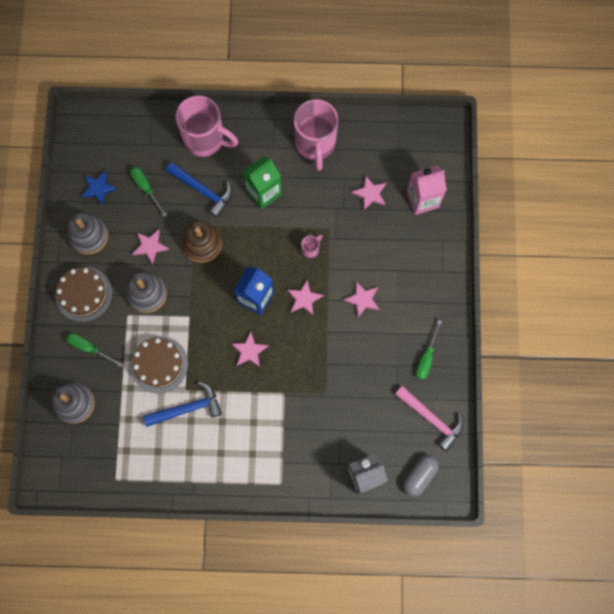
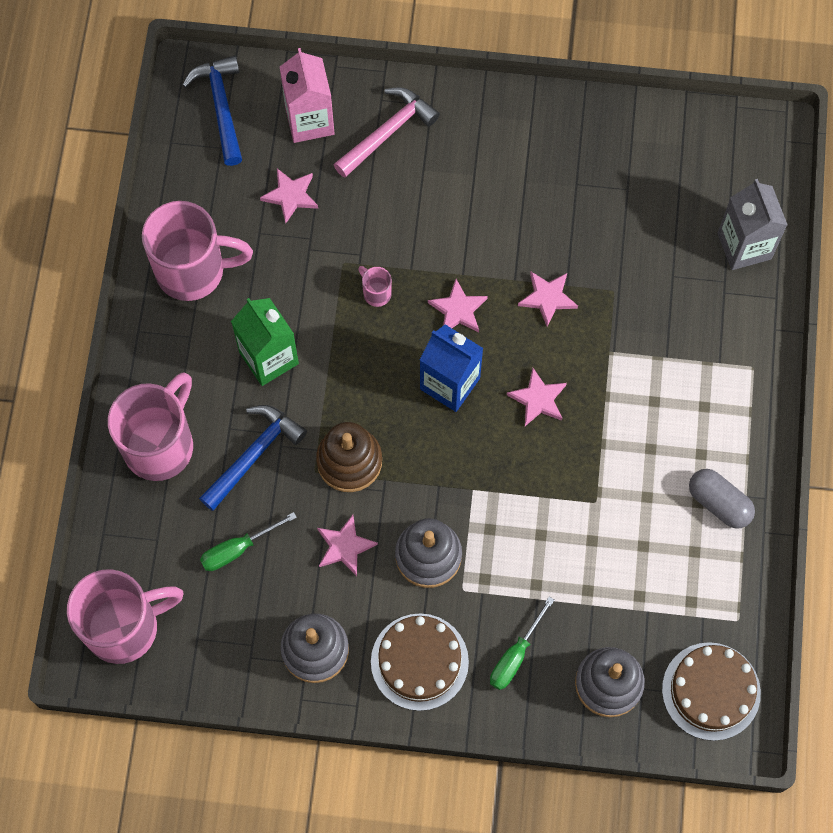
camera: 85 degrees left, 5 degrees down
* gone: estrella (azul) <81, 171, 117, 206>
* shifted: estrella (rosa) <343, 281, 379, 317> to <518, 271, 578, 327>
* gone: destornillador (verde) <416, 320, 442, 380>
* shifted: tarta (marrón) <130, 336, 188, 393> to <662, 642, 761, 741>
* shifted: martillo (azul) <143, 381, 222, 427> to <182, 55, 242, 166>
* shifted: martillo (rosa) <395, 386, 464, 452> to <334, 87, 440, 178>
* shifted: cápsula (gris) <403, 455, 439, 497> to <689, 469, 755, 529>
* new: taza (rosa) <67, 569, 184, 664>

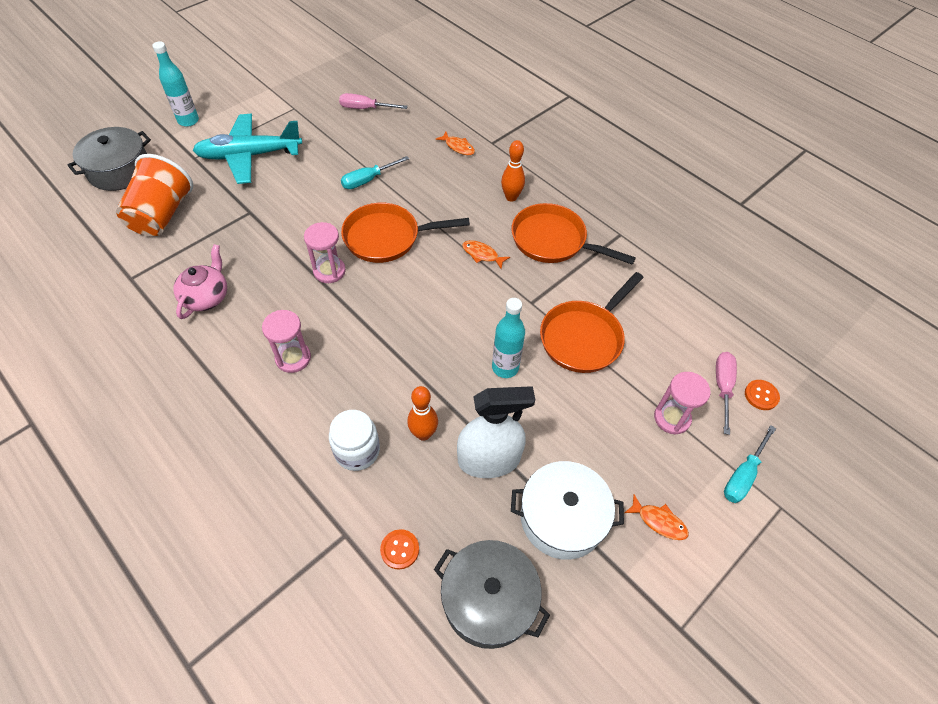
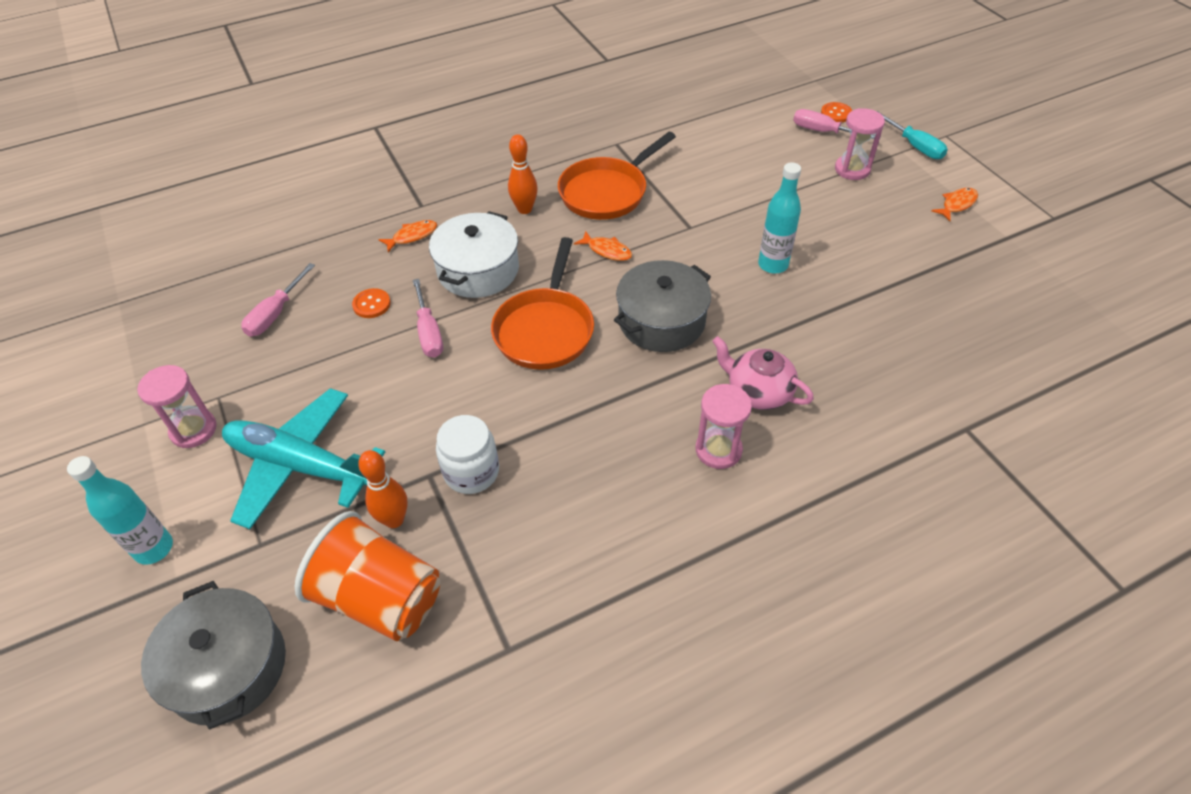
camera: 70 degrees left, 5 degrees down
* rotated: avión (turquesa) <192, 114, 302, 184> = <222, 388, 385, 529> 105 degrees clockwise
* repainted: destornillador (turquesa) <341, 156, 409, 189> to destornillador (rosa) <413, 279, 443, 358>
* shifted: reloj de arena (rosa) <304, 222, 346, 283> to <137, 365, 217, 448>
* rotated: pez (naranja) <462, 240, 510, 269> = <574, 231, 632, 261> 105 degrees counterclockwise
* shifted: tetera (rosa) <174, 244, 227, 319> to <712, 336, 814, 410>
* gone: sartén (naranja) <540, 272, 643, 373>
* shifted: bolo (naranja) <407, 386, 438, 441> to <358, 450, 408, 528>
* gone: pulverizador (blanco) <457, 386, 535, 478>
* shifted: tarro (blanco) <329, 410, 380, 471> to <436, 415, 499, 494>
* shifted: olla (blanco) <511, 461, 624, 560> to <429, 211, 519, 298>
* shifted: botón (naranja) <380, 529, 419, 569> to <352, 288, 391, 318>
* shifted: olla (gris) <434, 540, 550, 649> to <614, 260, 711, 352>

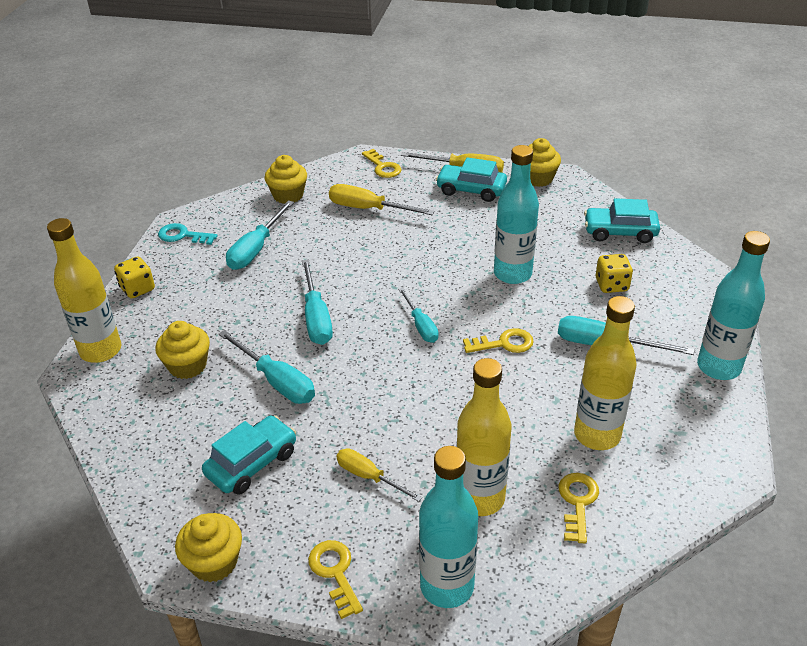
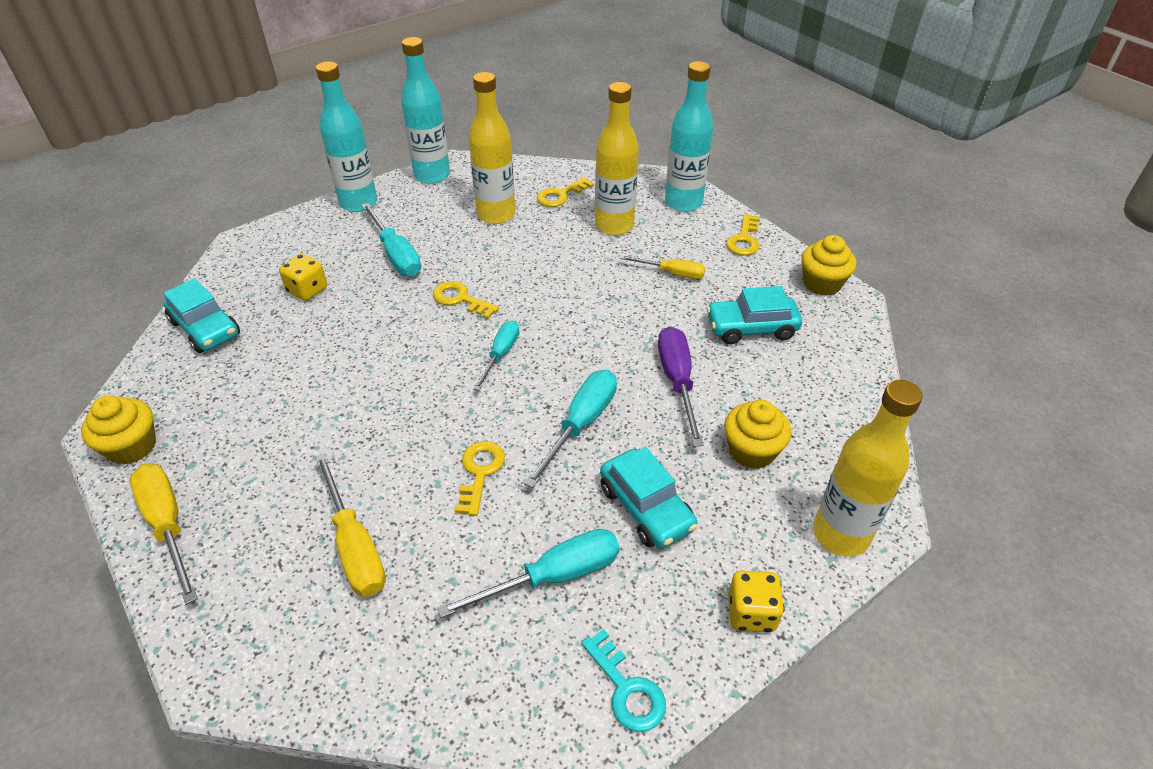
camera: 140 degrees left, 5 degrees up
* shifted: botella (turquesa) <494, 145, 539, 284> to <401, 37, 450, 184>
* shifted: llave (amarillo) <362, 149, 401, 178> to <455, 441, 505, 516>
* gone: magdalena (amarillo) <265, 155, 307, 204>
* shifted: coche (turquesa) <435, 157, 507, 202> to <600, 447, 698, 549>
* repainted: destornillador (turquesa) <219, 330, 315, 404> to destornillador (morado) <658, 326, 703, 447>
* rotated: destornillador (amarillo) <336, 448, 422, 502> = <619, 255, 705, 279> 60 degrees counterclockwise

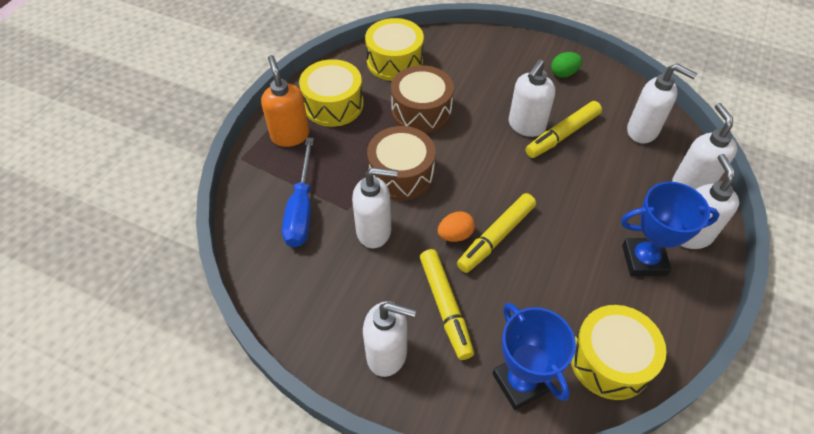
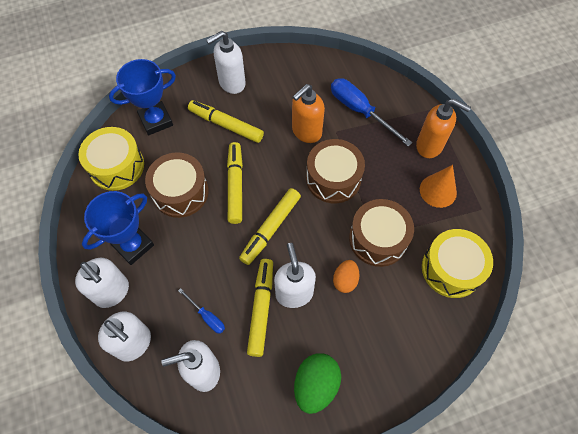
camera: 135 degrees right, 10 degrees up
* scaled: huevo (verde) <551, 52, 582, 78> = <294, 353, 341, 414> x1.60
* swapped: tambor (amarillo) <299, 59, 363, 127> to cono (naranja) <420, 165, 457, 208>
* repainted: dispensador de jabón (blanco) <352, 168, 398, 248> to dispensador de jabón (naranja) <292, 84, 325, 143>
* shifted: huevo (naranja) <438, 211, 475, 242> to <333, 260, 359, 293>
* rotated: trofeo (azul) <492, 303, 576, 410> = <109, 59, 176, 135> 45 degrees counterclockwise
* new: tambor (marrón) <145, 152, 209, 218>
* new: rotulador (amarillo) <239, 188, 301, 265>
* new: destornillador (azul) <178, 288, 225, 334>

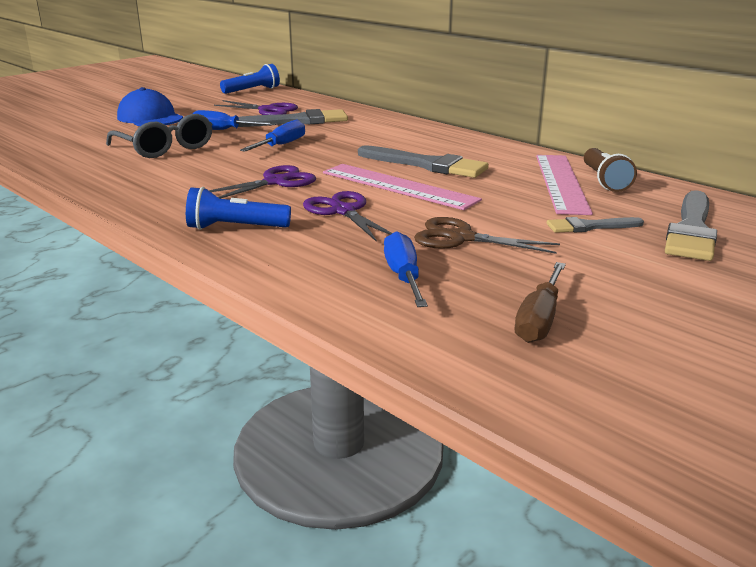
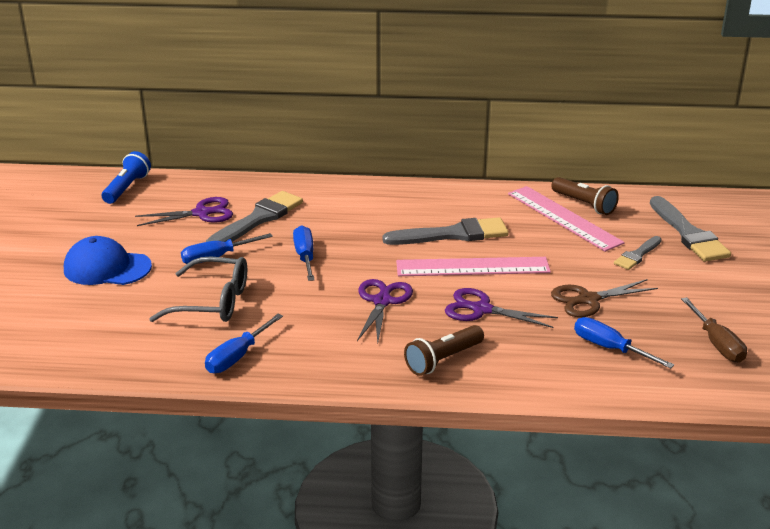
camera: 40 degrees left, 5 degrees up
* repainted: lámpara de mano (azul) <186, 187, 291, 230> to lámpara de mano (marrón) <404, 325, 484, 376>
* new: destornillador (azul) <205, 314, 283, 373>

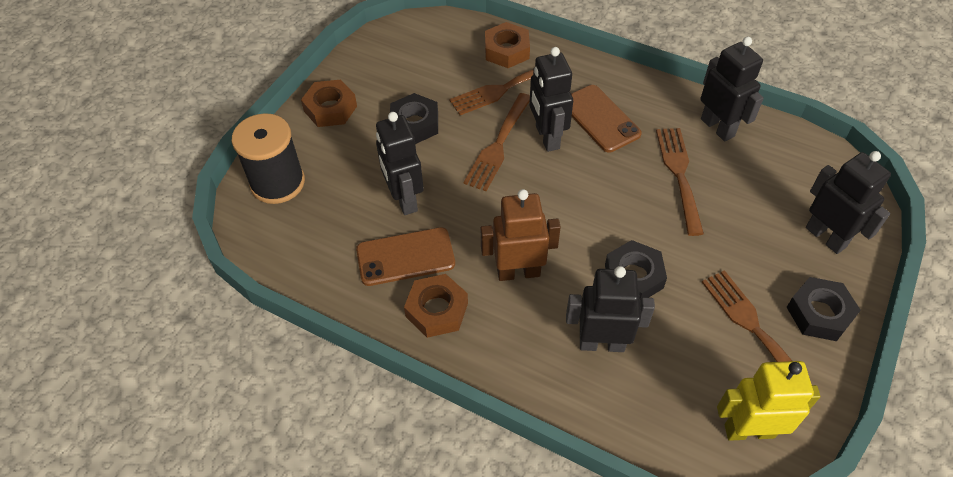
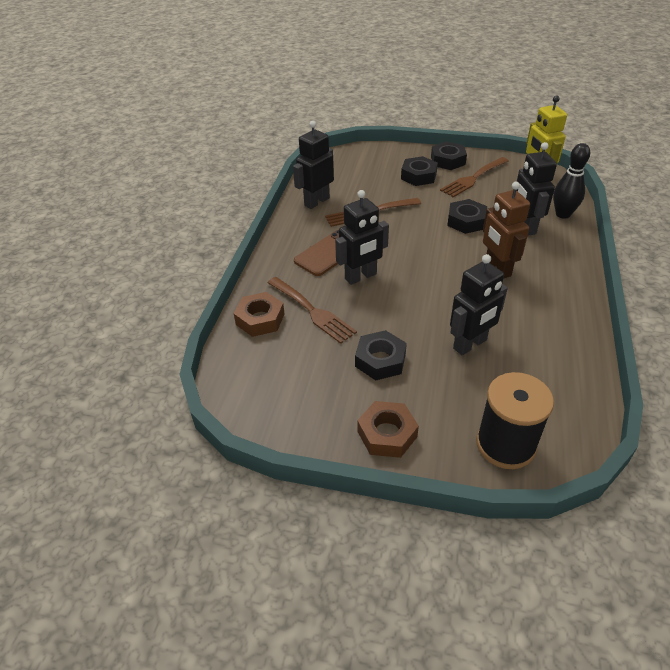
camera: 105 degrees left, 10 degrees down
* gone: tenedor (marrón) <463, 93, 530, 191>
* gone: robot (negro) <806, 151, 891, 254>
* gone: móvil (marrón) <356, 227, 455, 286>
* gone: tuerca (marrón) <404, 274, 468, 338>
* new: bolo (negro) <553, 143, 590, 219>
* new: tuerca (negro) <401, 156, 438, 186>

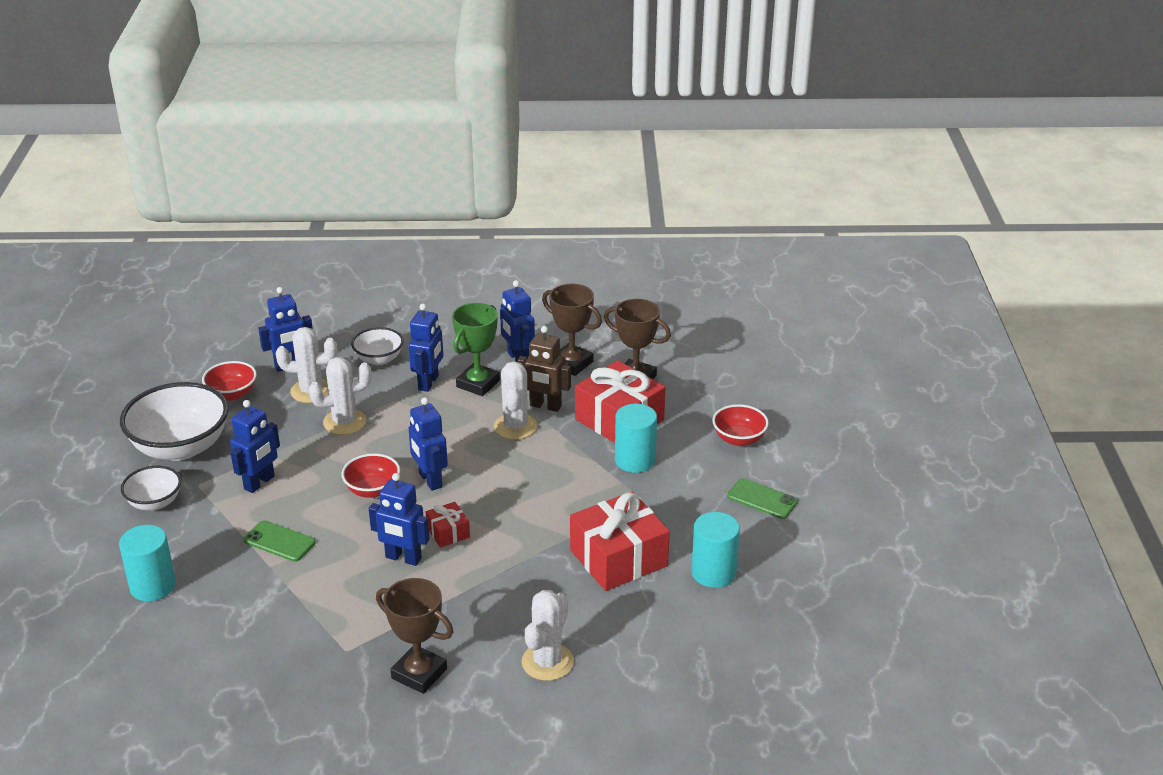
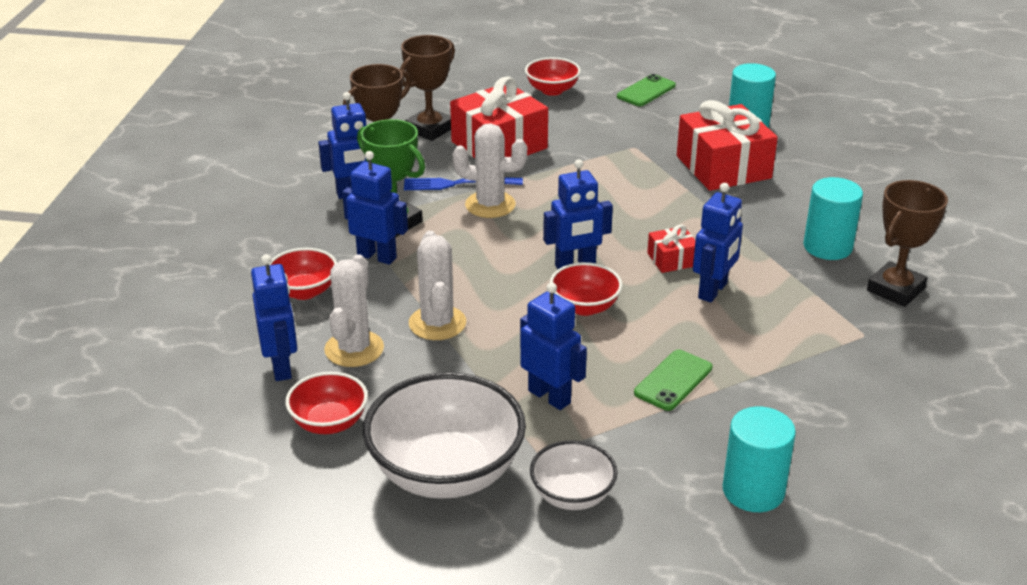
camera: 80 degrees left, 0 degrees up
* swapped: robot (marrón) <517, 326, 571, 412> to tenedor (azul) <404, 177, 523, 190>
* repainted: cuenco (blanco) <351, 327, 404, 365> to cuenco (rojo) <269, 248, 337, 300>
* shifted: cilindro (turquesa) <615, 404, 657, 473> to <804, 177, 863, 260>
* gone: cactus (blanco) <521, 590, 574, 681>

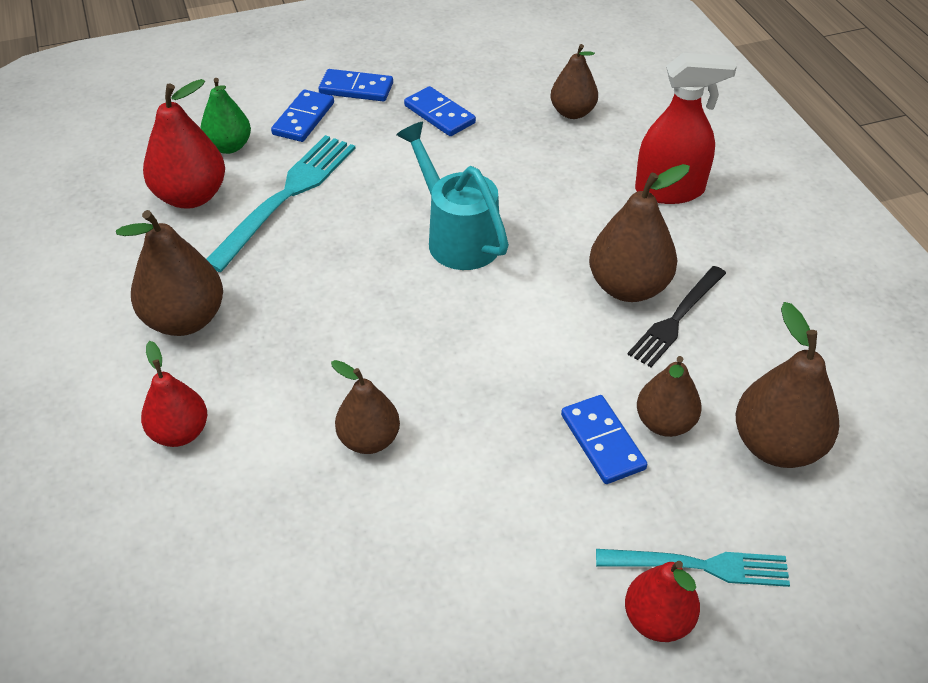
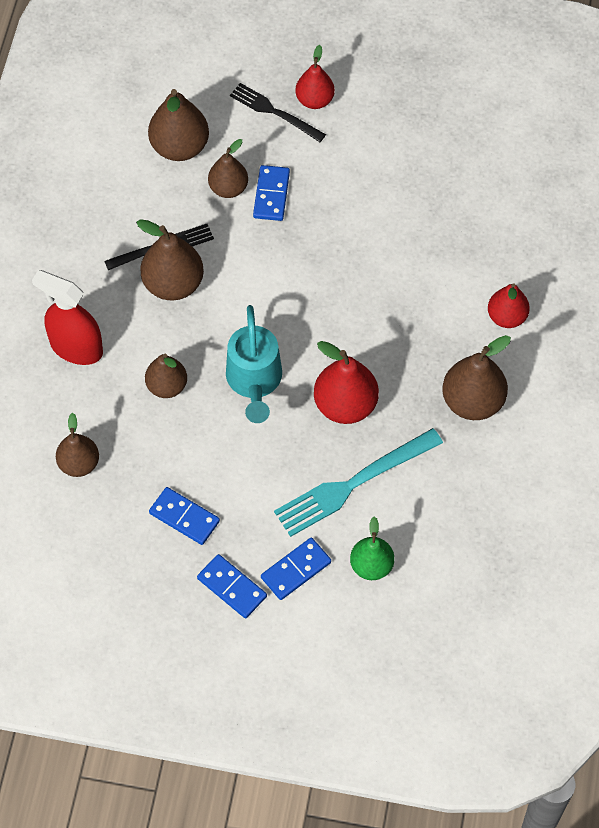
camera: 150 degrees left, 15 degrees up
* shifted: pera (rojo) <143, 79, 225, 209> to <314, 341, 379, 424>
* rotated: ficha de dominó (azul) <404, 86, 476, 136> = <149, 487, 220, 545> 45 degrees counterclockwise
* shifted: pera (marrón) <331, 360, 400, 454> to <145, 354, 187, 398>
* repainted: tenedor (turquesa) <596, 549, 790, 587> to tenedor (negro) <230, 83, 326, 142>

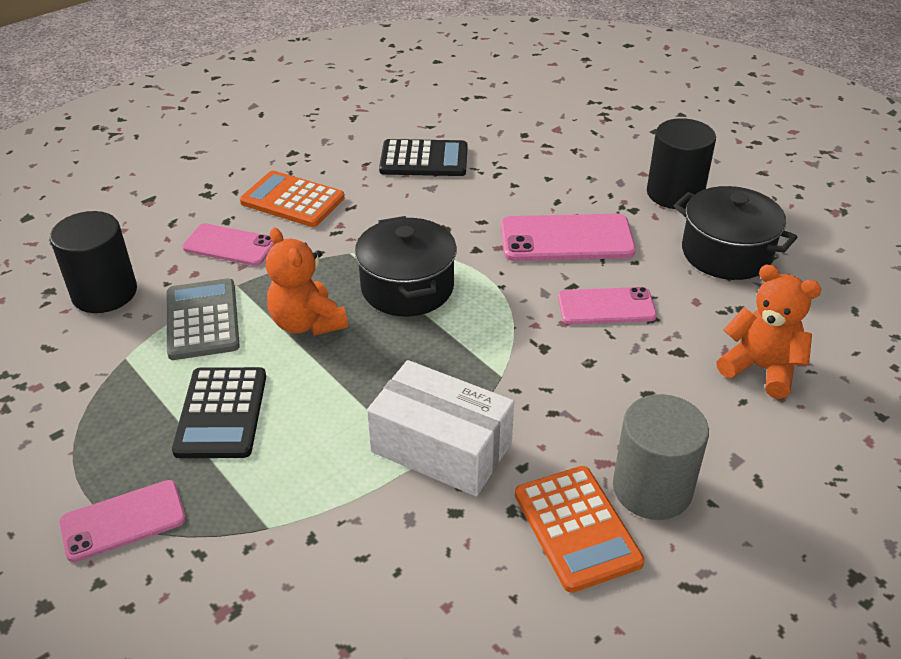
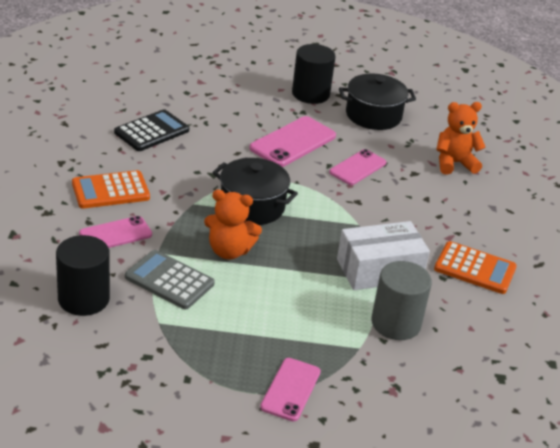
camera: 50 degrees left, 5 degrees down
* gone: calculadora (negro) <172, 367, 266, 458>
* shifted: cilindro (gris) <613, 394, 709, 520> to <371, 261, 432, 340>

